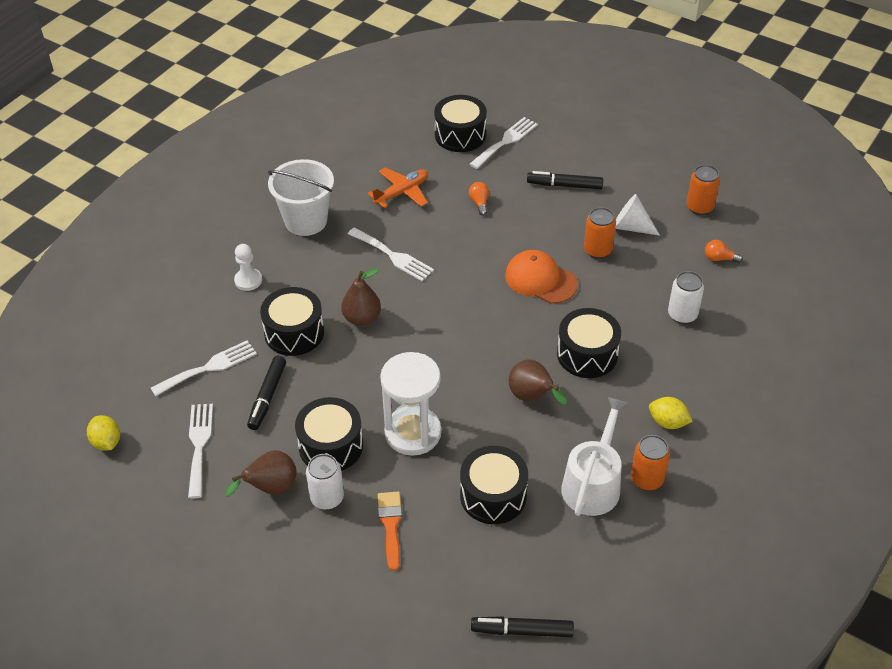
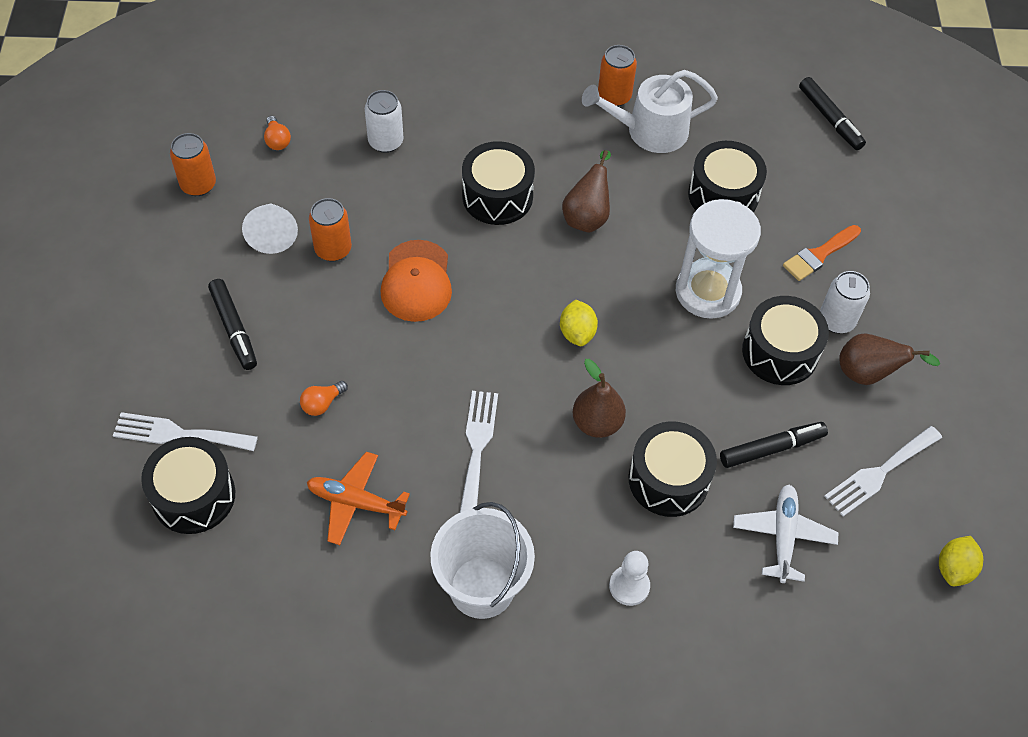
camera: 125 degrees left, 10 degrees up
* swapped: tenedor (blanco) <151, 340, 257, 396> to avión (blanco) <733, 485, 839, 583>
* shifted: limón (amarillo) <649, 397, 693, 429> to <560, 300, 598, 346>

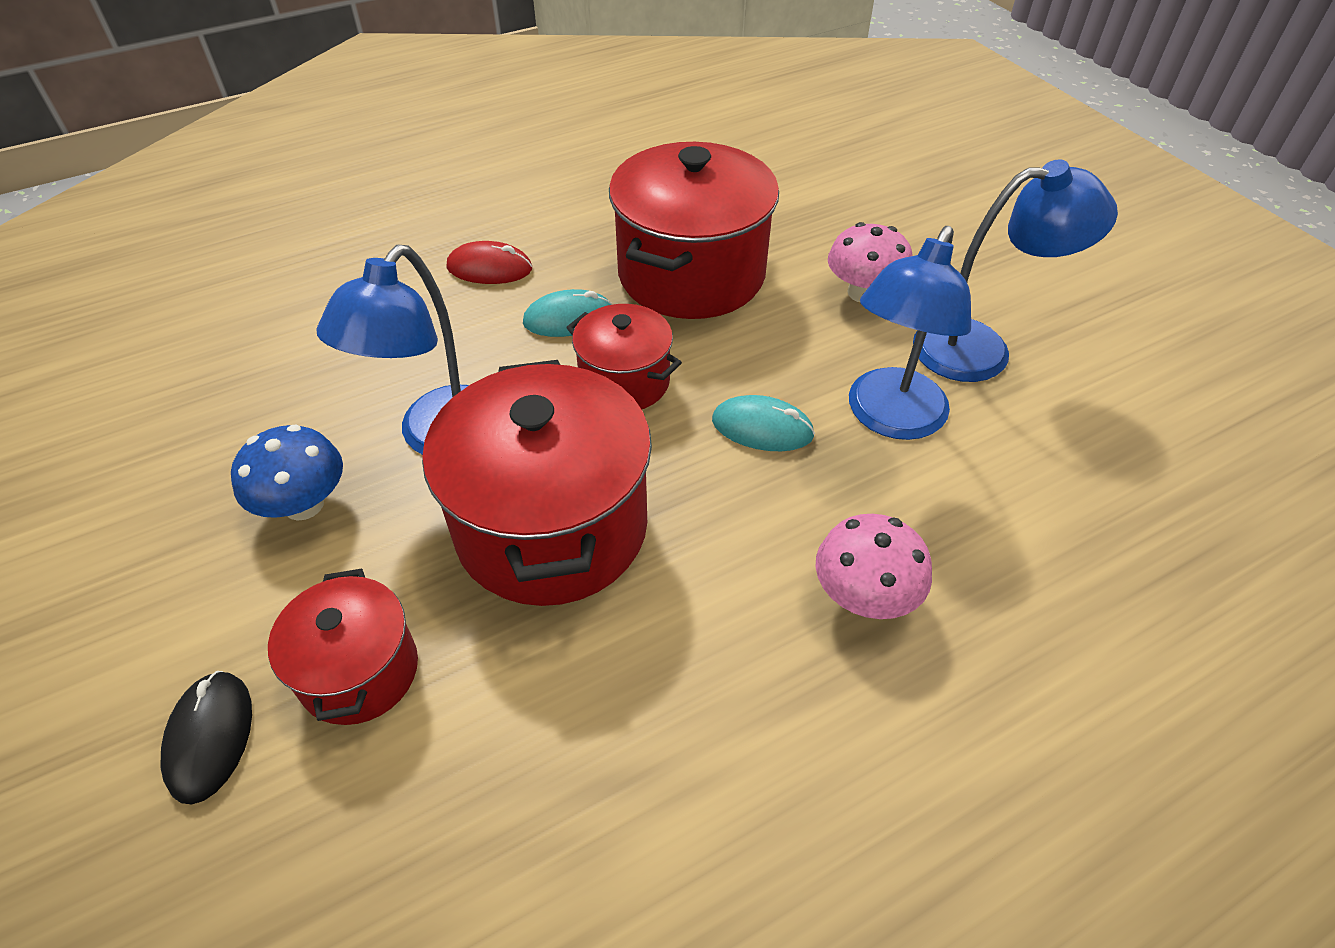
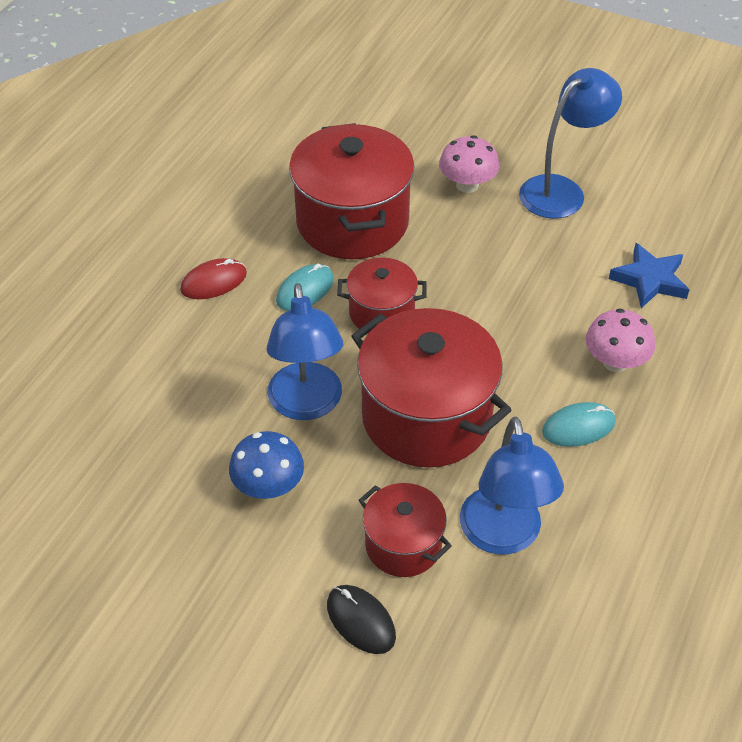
camera: 35 degrees left, 0 degrees up
* shifted: lámpara (azul) <849, 226, 971, 440> to <460, 417, 564, 554>
* shifted: ratón (turquesa) <712, 395, 815, 451> to <542, 402, 616, 447>
* new: estrella (azul) <609, 243, 689, 308>

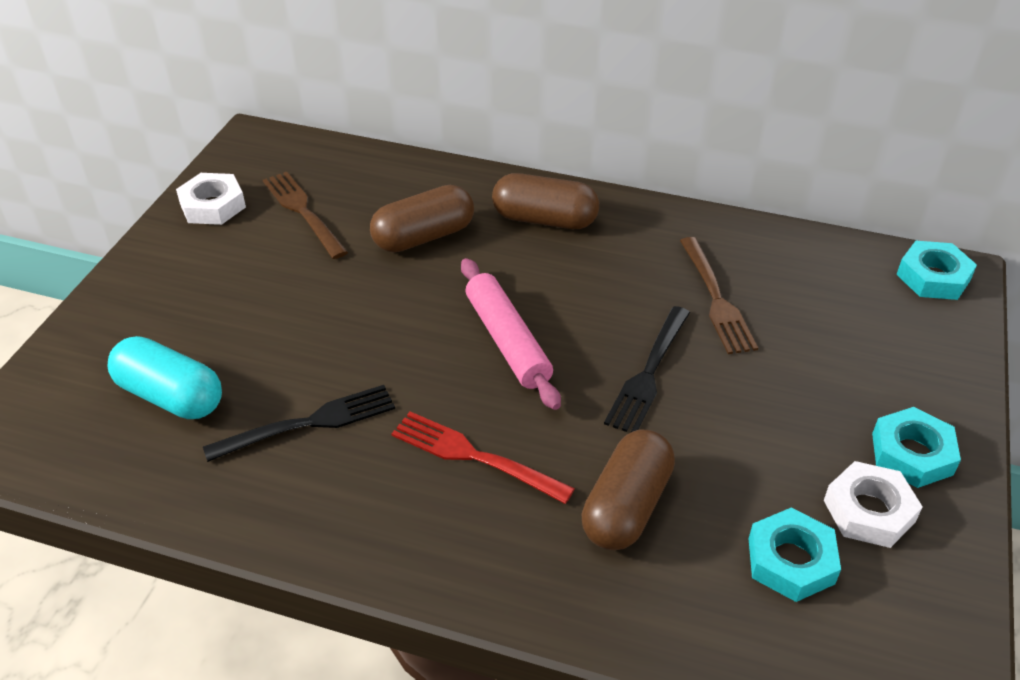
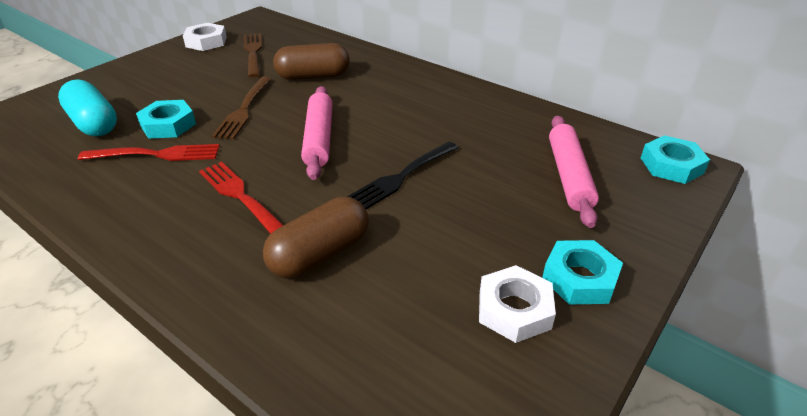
camera: 20 degrees right, 5 degrees down
* gone: cápsula (marrón) <492, 173, 599, 229>
* shifted: tenedor (marrón) <680, 237, 758, 354> to <212, 76, 271, 139>
* repainted: tenedor (negro) <203, 385, 395, 462> to tenedor (rojo) <78, 144, 220, 161>
* shifted: tuerca (turquesa) <749, 508, 841, 602> to <136, 100, 196, 139>
* new: rodillo (rosa) <549, 116, 599, 228>

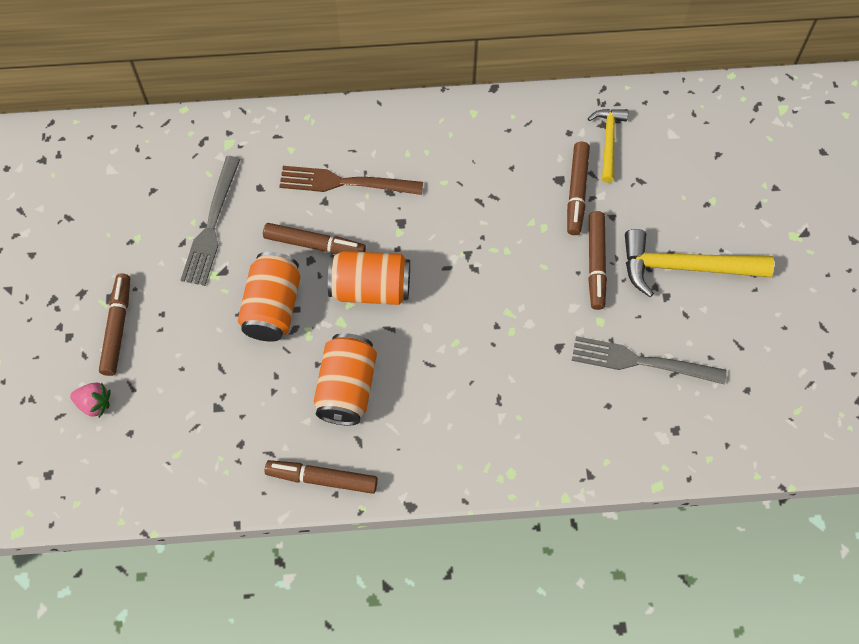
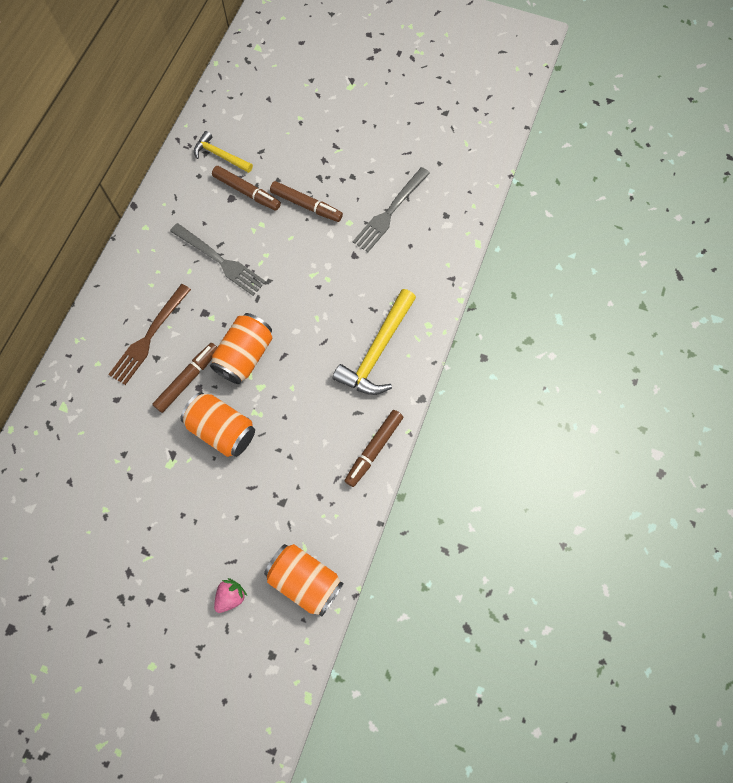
camera: 65 degrees left, 5 degrees up
* shifted: tenedor (gris) <181, 156, 241, 286> to <170, 223, 266, 296>
* shifted: martillo (amarillo) <625, 229, 774, 297> to <333, 289, 416, 395>
* gone: rotulador (marrón) <99, 273, 130, 376>
* shifted: lata (naranja) <314, 333, 377, 426> to <264, 544, 344, 617>

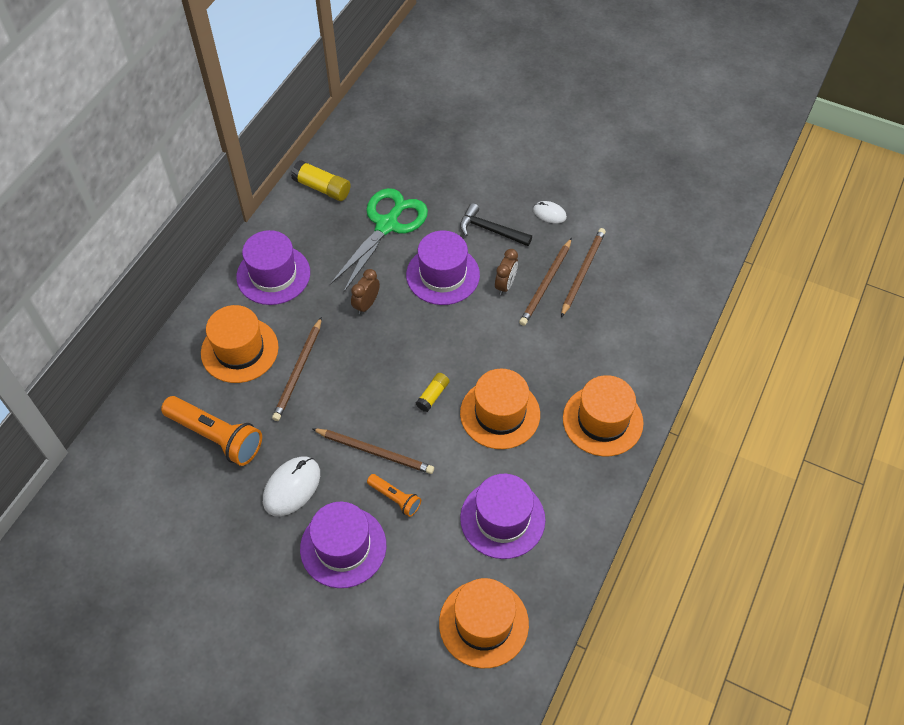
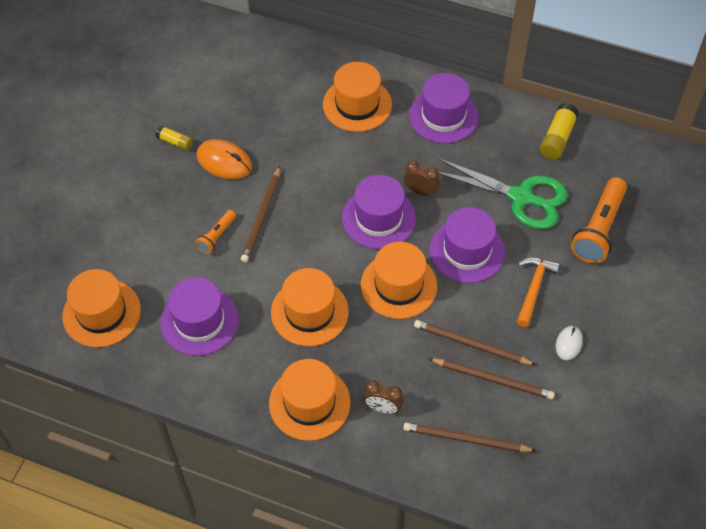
camera: 85 degrees right, 0 degrees up
* repainted: martillo (negro) <460, 203, 532, 246> to martillo (naranja) <517, 257, 560, 327>
* shifted: despertador (marrón) <495, 249, 518, 295> to <363, 380, 404, 414>
* shifted: lápiz (marrón) <272, 317, 322, 421> to <403, 422, 536, 452>
* shifted: barra de pegamento (amarillo) <416, 373, 450, 412> to <156, 125, 193, 150>
* shifted: lámpara de mano (naranja) <161, 396, 262, 466> to <571, 177, 627, 263>
* repainted: ratón (blanco) <263, 456, 320, 516> to ratón (naranja) <197, 139, 252, 179>
* shifted: sombrero (morado) <300, 502, 386, 588> to <342, 175, 416, 249>
* new: sombrero (naranja) <361, 242, 437, 319>

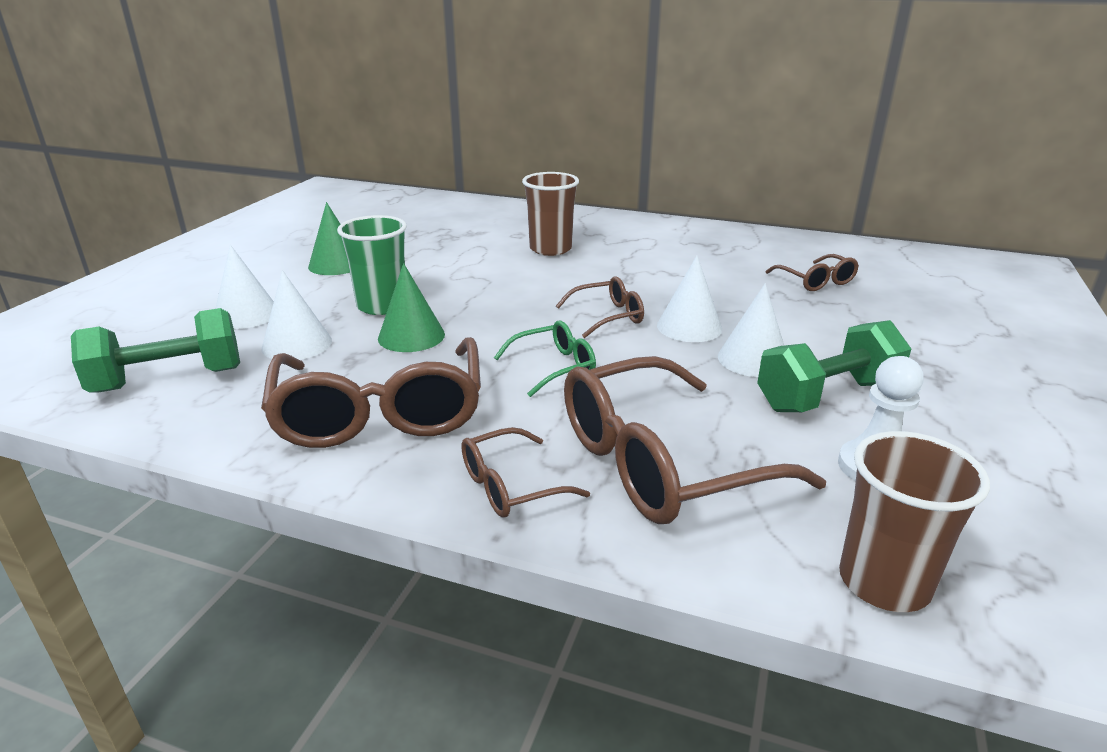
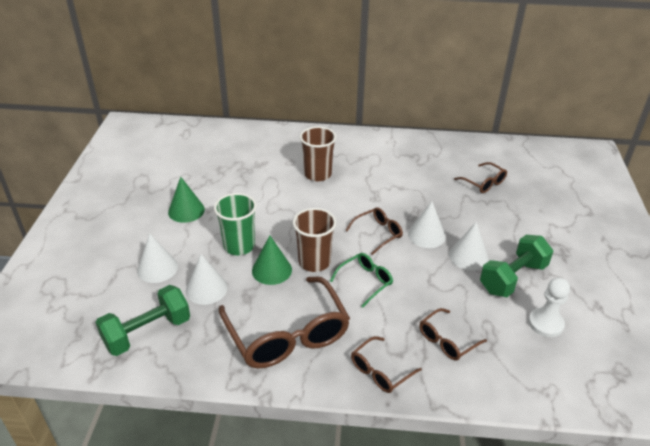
camera: 15 degrees left, 10 degrees up
* scaled: gafas (marrón) <564, 356, 826, 524> = <419, 308, 487, 361> x0.49
* shifted: vaso (marrón) <839, 431, 990, 612> to <293, 208, 336, 272>

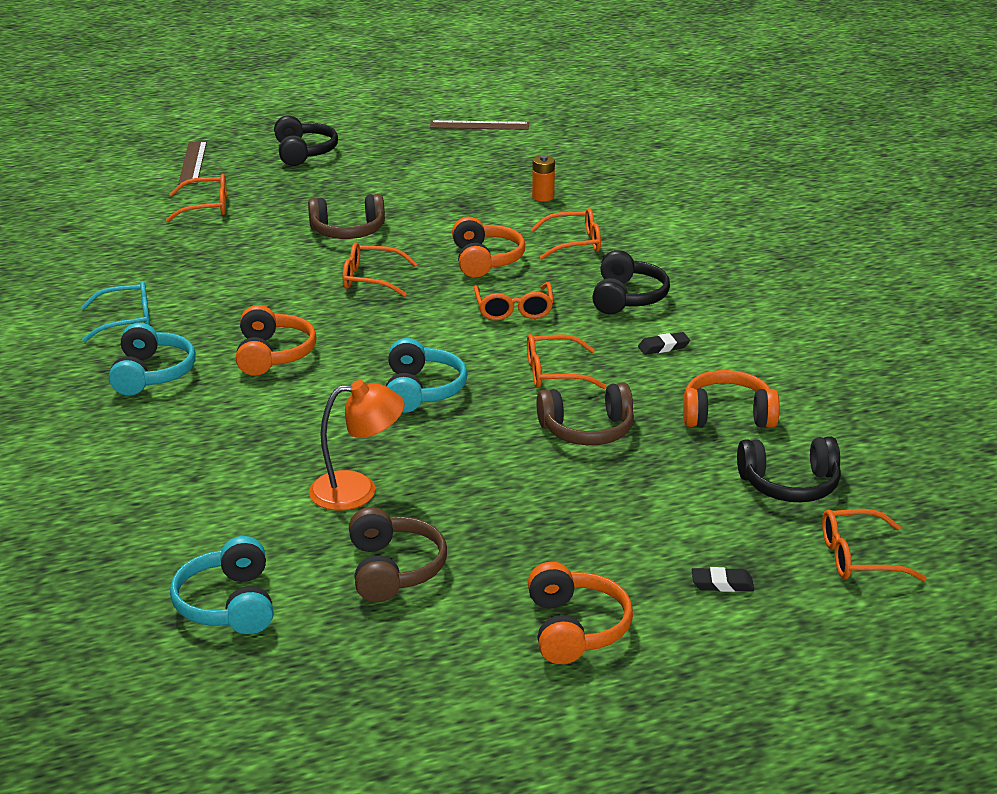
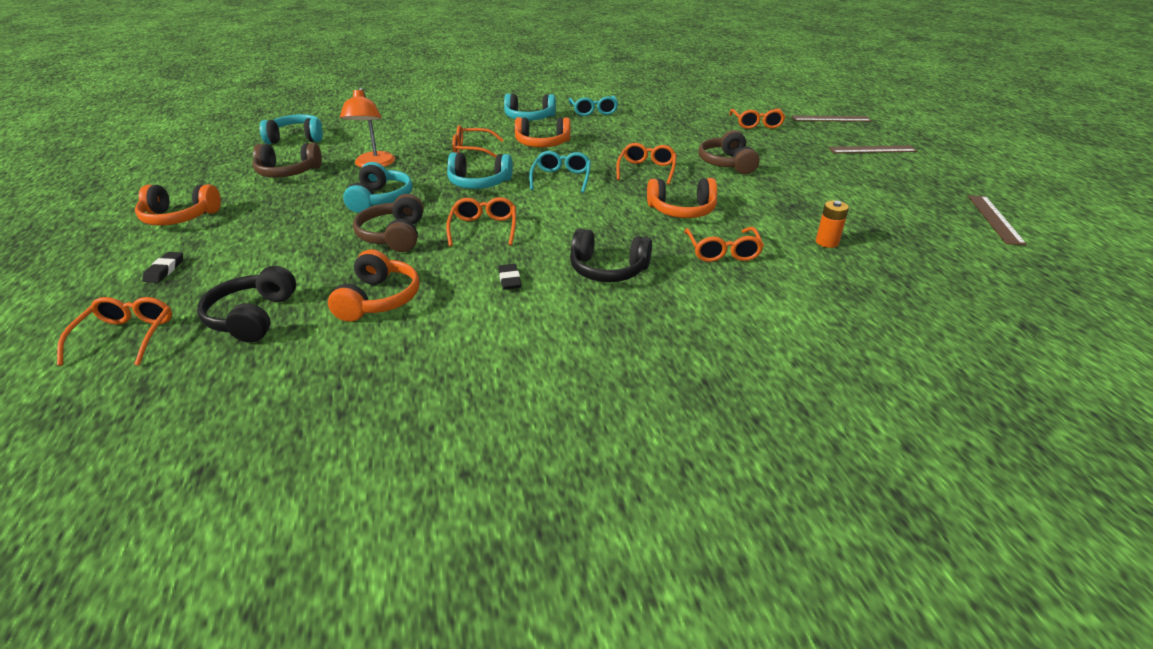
camera: 95 degrees right, 5 degrees up
* swapped: auriculares (negro) <274, 116, 338, 166> to regla (marrón) <828, 145, 917, 153>
* shifted: gafas (naranja) <474, 282, 554, 321> to <452, 125, 504, 158>
* new: gafas (turquesa) <529, 151, 591, 193>
* new: auriculares (turquesa) <343, 162, 413, 213>

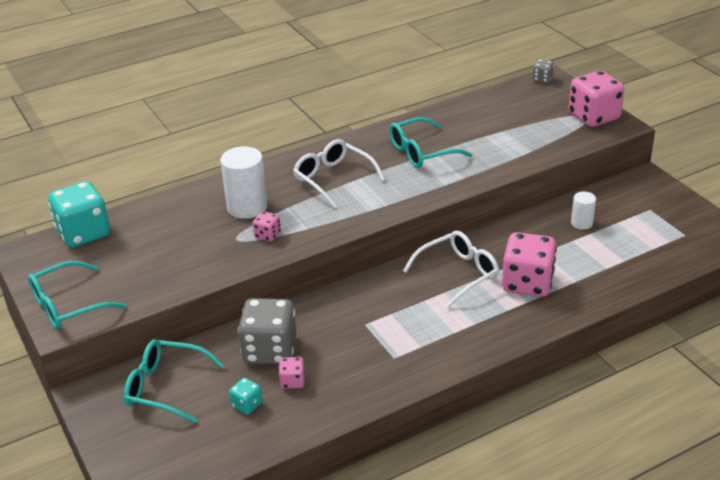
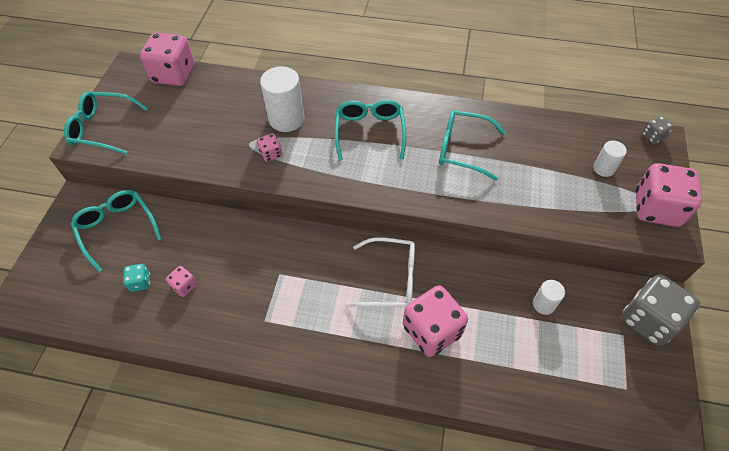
camera: 40 degrees right, 20 degrees up
* repainted: gafas (blanco) <293, 139, 385, 208> to gafas (turquesa) <335, 100, 407, 161>
* repainted: dado (turquesa) <48, 181, 110, 247> to dado (rosa) <140, 33, 194, 86>
* shifted: dado (gris) <238, 298, 297, 364> to <621, 274, 700, 346>
* new: cilindro (blanco) <593, 141, 627, 177>

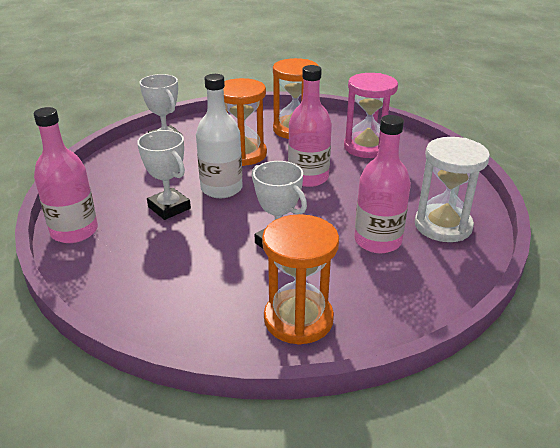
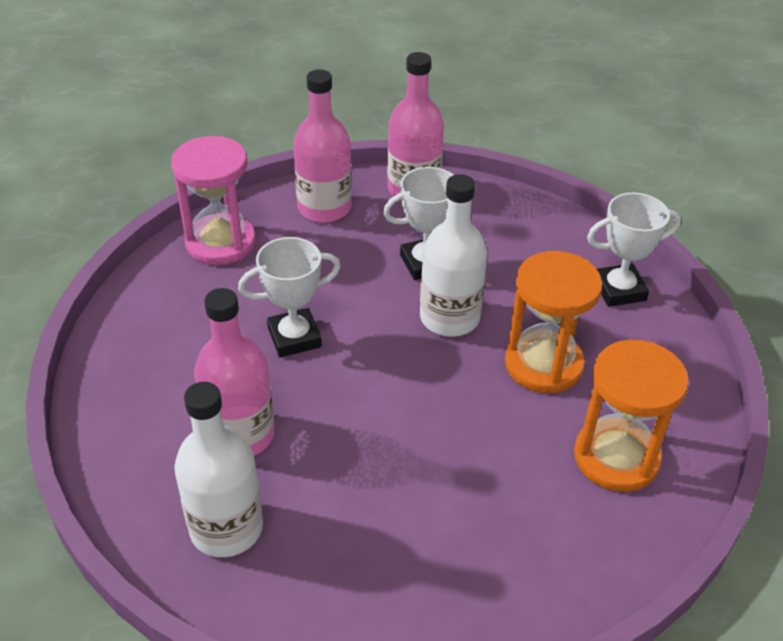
camera: 110 degrees right, 10 degrees up
* shifted: botella (rosa) <288, 65, 332, 187> to <293, 69, 352, 223>
* shifted: reloj de arena (rosa) <344, 73, 398, 158> to <171, 136, 256, 265>
* swapped: reloj de arena (blanco) <415, 137, 490, 242> to botella (blanco) <174, 382, 263, 557>
* gone: reloj de arena (naranja) <262, 214, 339, 345>

